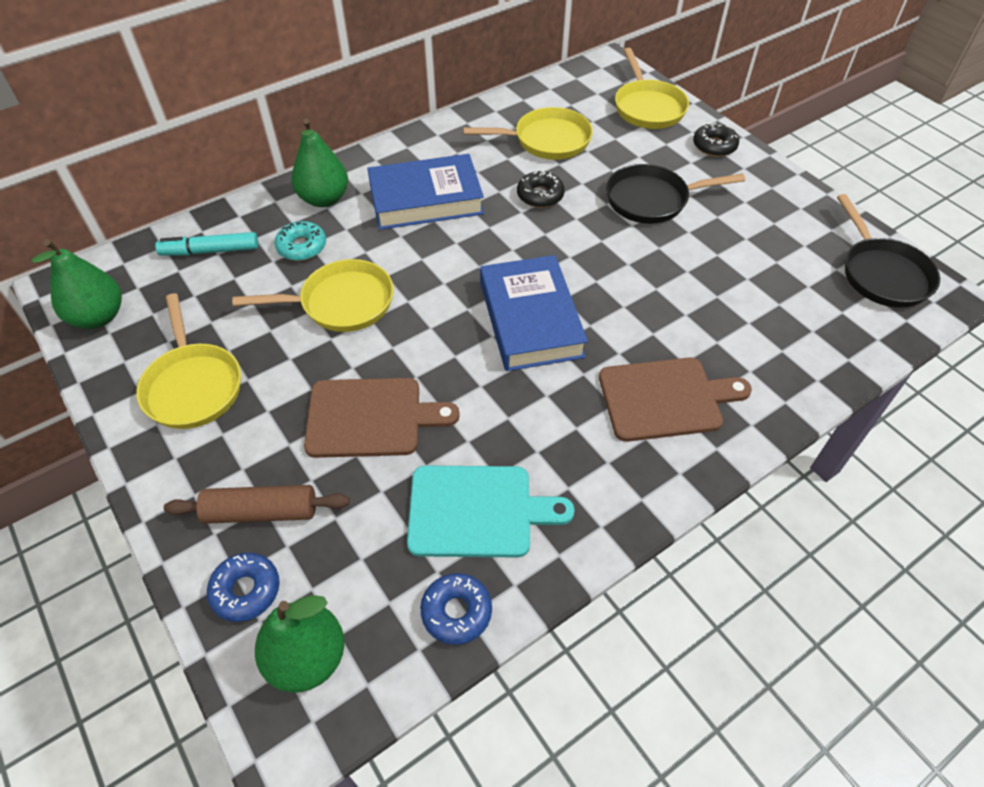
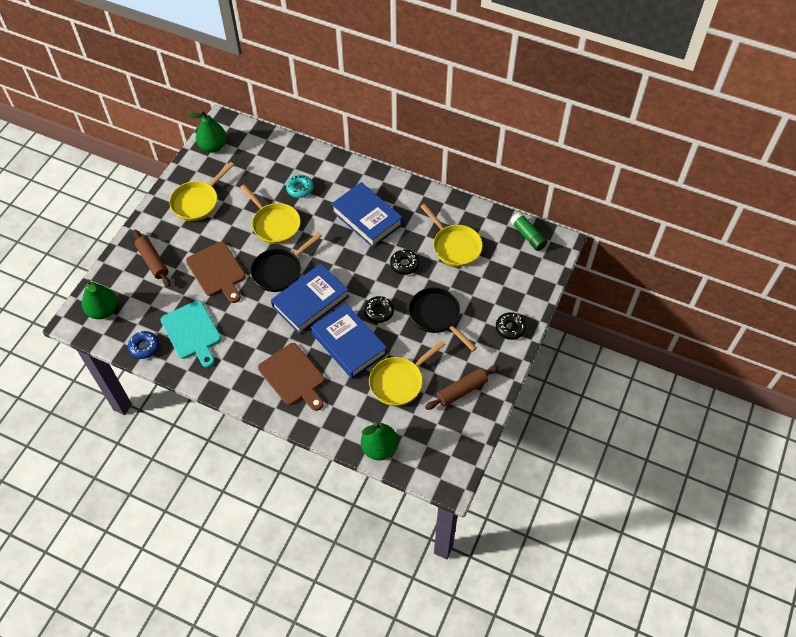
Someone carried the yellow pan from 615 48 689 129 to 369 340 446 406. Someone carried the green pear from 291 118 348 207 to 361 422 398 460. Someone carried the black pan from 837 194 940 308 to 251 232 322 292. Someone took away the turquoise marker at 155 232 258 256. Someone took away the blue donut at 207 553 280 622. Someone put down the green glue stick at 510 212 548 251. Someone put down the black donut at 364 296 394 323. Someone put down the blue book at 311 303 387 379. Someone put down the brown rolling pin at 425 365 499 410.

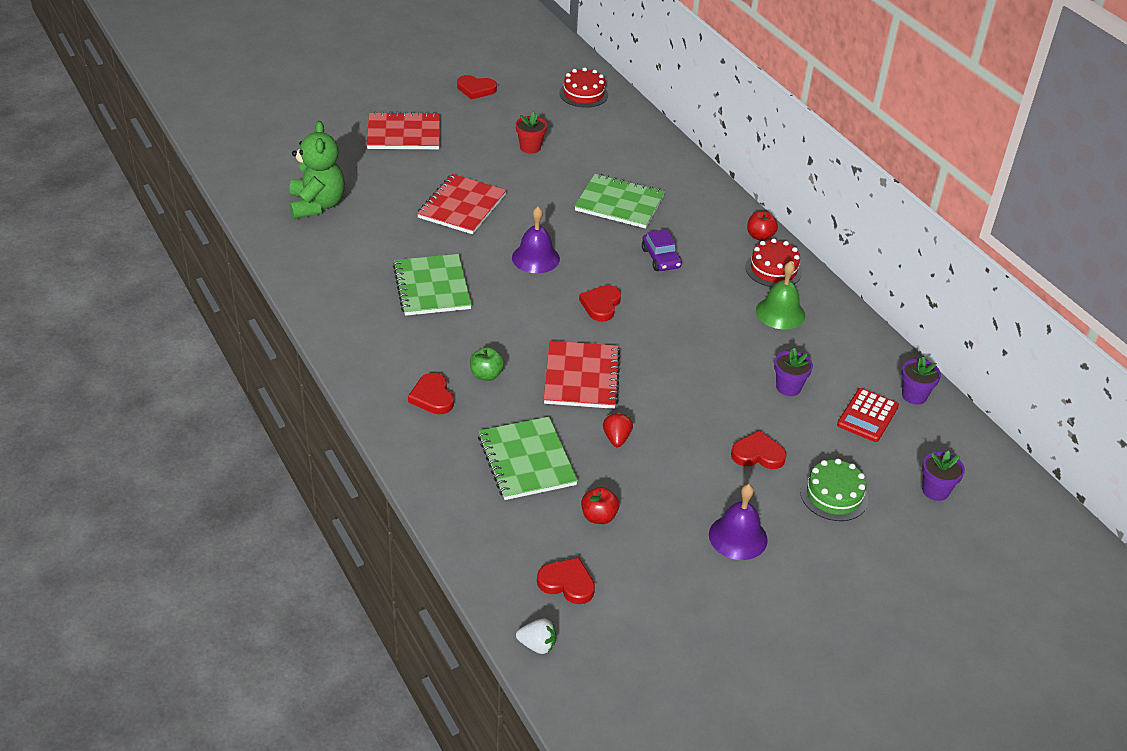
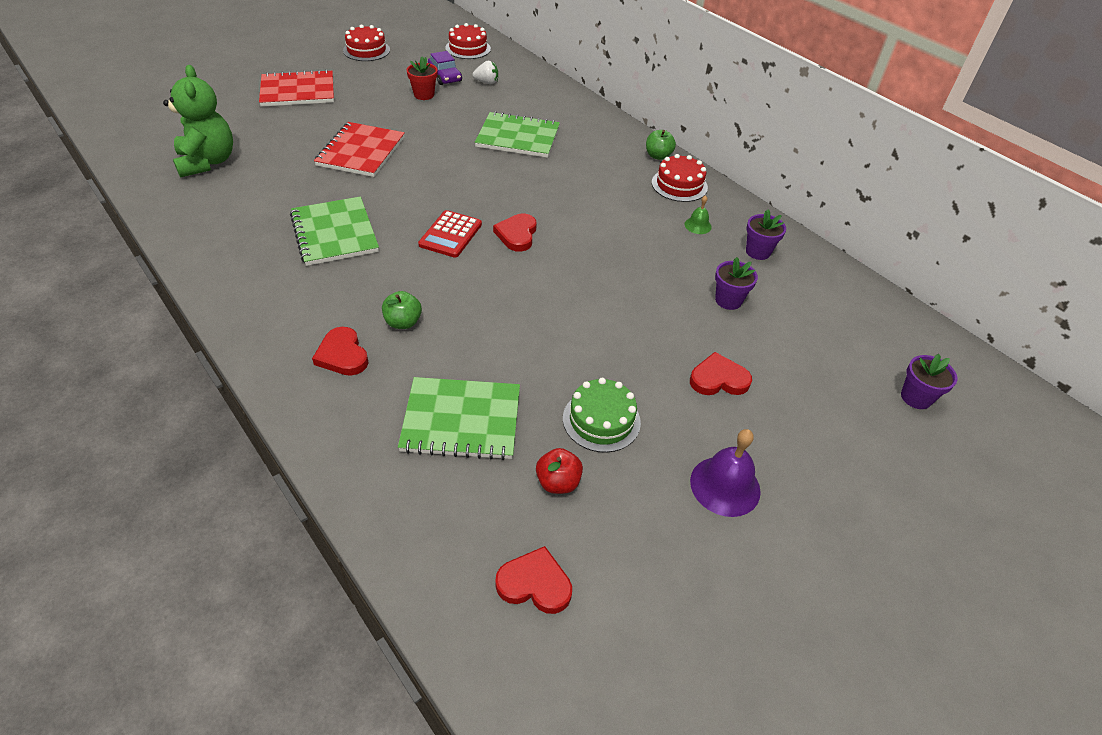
Someone swapped the red heart at 457 75 497 100 for the red cake at 343 25 390 61. Someone took away the purple bell at 512 207 560 273. Someone repainted the red apple at 747 211 778 241, which became the green apple at 646 130 676 160. Someone carried the purple car from 642 229 682 271 to 428 51 462 85. Someone scaled the green bell at 756 261 805 329 by 0.54. Someone took away the red notebook at 544 341 621 409. Someone carried the purple flower pot from 901 356 941 405 to 746 210 786 260. Someone carried the red calculator from 837 388 899 442 to 418 210 482 258. Someone took away the red strawberry at 603 412 633 447. Someone rotated the green notebook at 478 417 578 500 by 60 degrees counterclockwise. Someone carried the green cake from 800 459 868 521 to 563 378 641 453. Someone carried the white strawberry from 516 618 556 654 to 472 61 498 84.

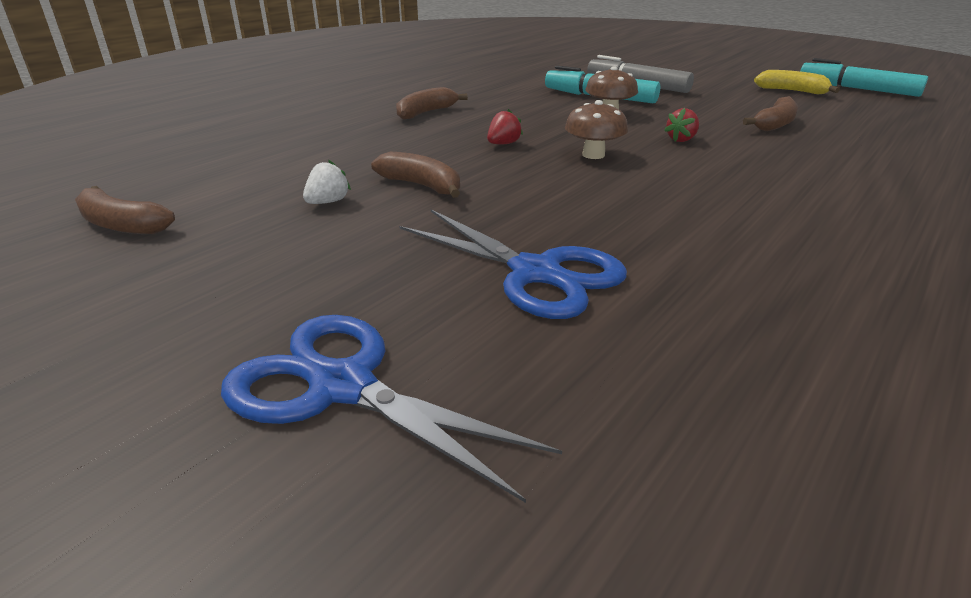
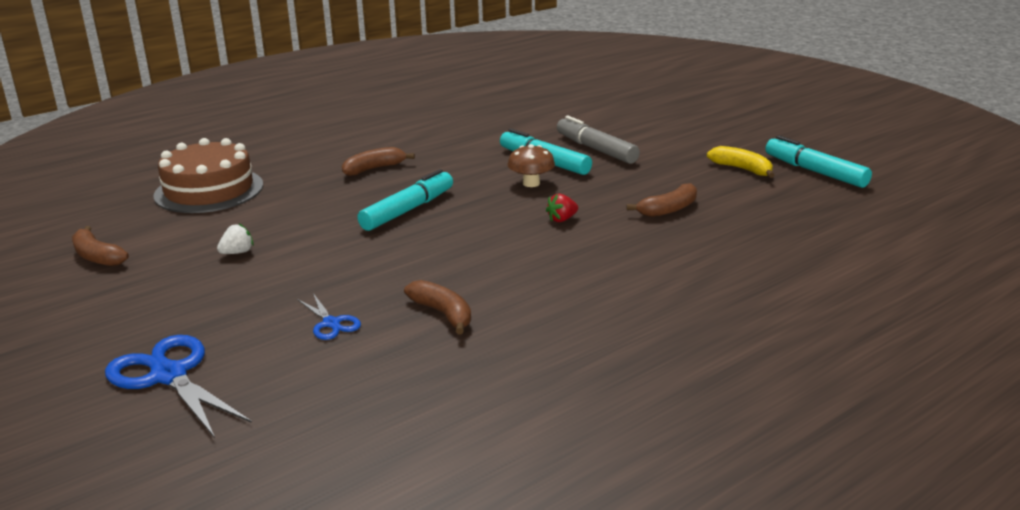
Someone took away the brown mushroom at 565 100 628 159. Someone swapped the red strawberry at 487 109 523 144 for the turquoise marker at 357 169 453 231. Someone carried the brown banana from 371 151 460 198 to 404 280 471 334. Someone scaled the blue scissors at 399 210 627 319 by 0.53. Someone put down the brown cake at 153 138 263 213.

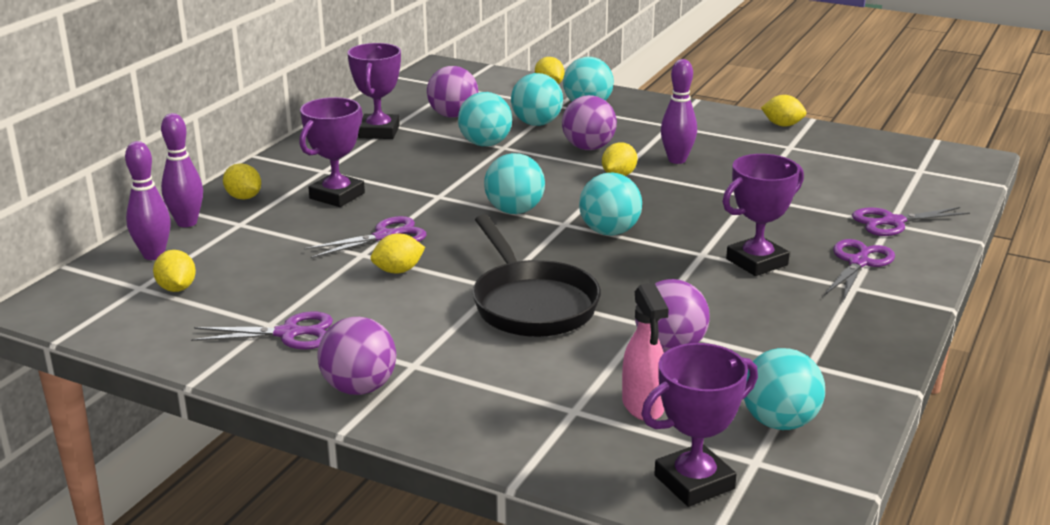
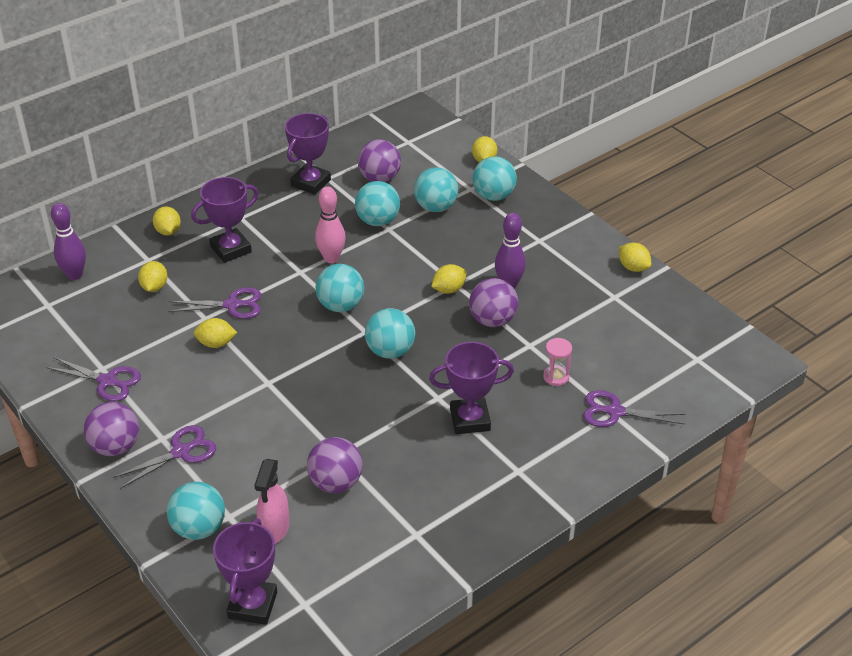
Someone carried the purple ball from 562 95 617 150 to 469 278 518 327. Someone took away the purple bowling pin at 161 113 203 227. Someone took away the black pan at 472 215 601 337. Someone carried the purple scissors from 825 239 895 301 to 113 425 216 489. Someone carried the yellow lemon from 153 250 196 292 to 138 261 168 292. Someone rotated the purple trophy at 641 343 758 507 by 75 degrees counterclockwise. Someone carried the turquoise ball from 744 348 825 430 to 167 482 225 540. Someone put down the pink bowling pin at 315 187 346 263. Someone put down the pink hourglass at 543 338 572 386.

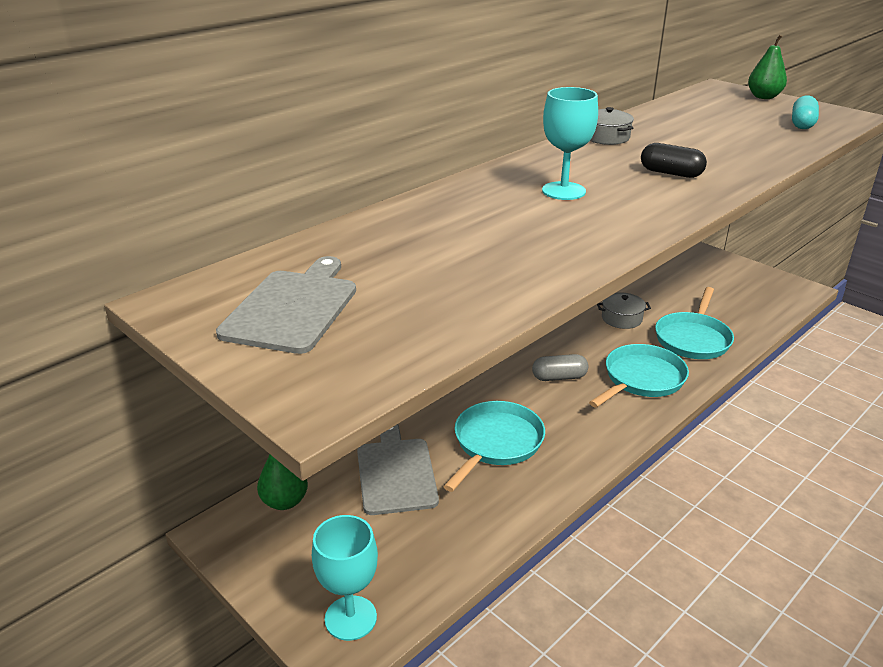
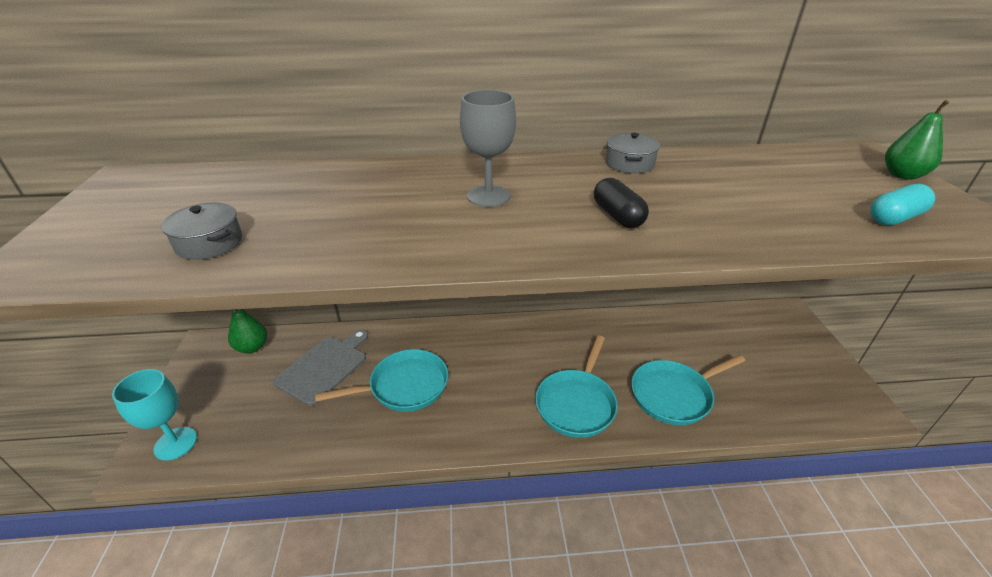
Someone repainted the turquoise goblet at 542 87 598 200, which became the grey goblet at 460 90 516 207. Someone took away the grey cutting board at 216 256 356 354. Someone carried the grey pot from 597 292 651 329 to 161 202 242 260. Someone rotated the turquoise pan at 589 344 689 408 by 120 degrees clockwise. Someone took away the grey capsule at 532 354 588 381.

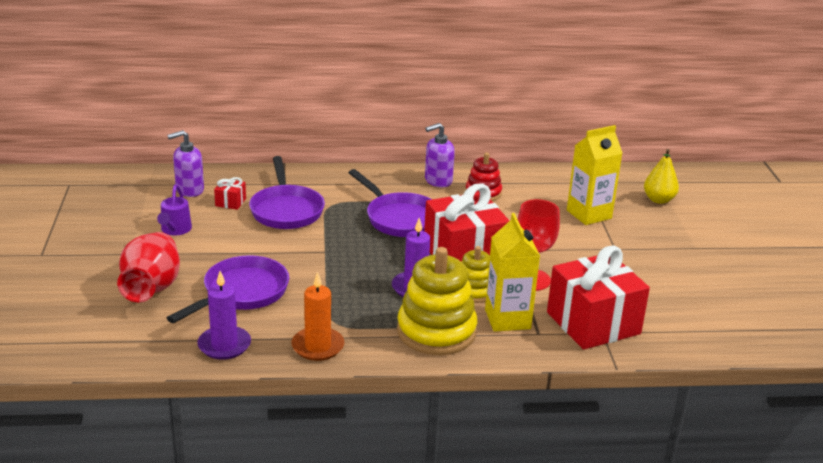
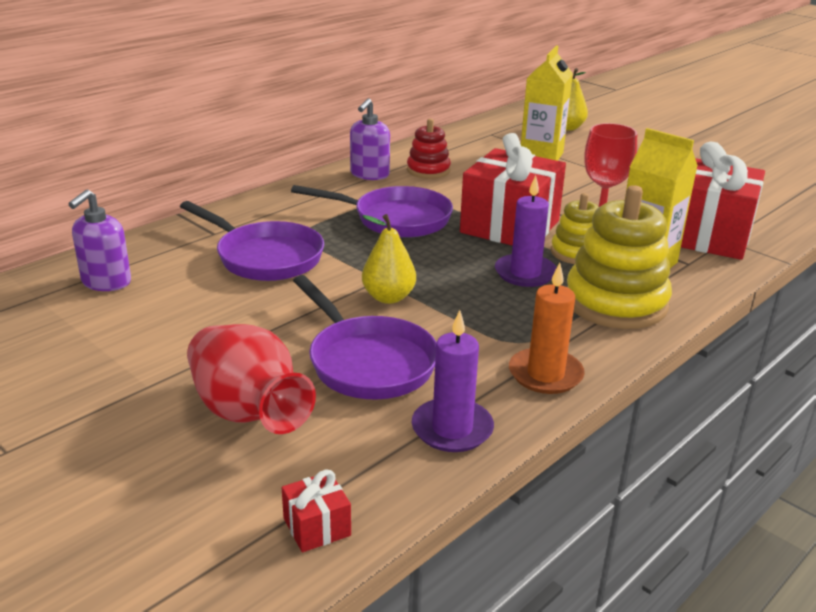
Someone carried the red gift from 214 177 246 210 to 282 469 351 552. Someone took away the purple watering can at 157 184 192 235. Someone rotated the purple pan at 167 255 289 323 by 150 degrees clockwise. Someone put down the yellow pear at 362 214 416 304.

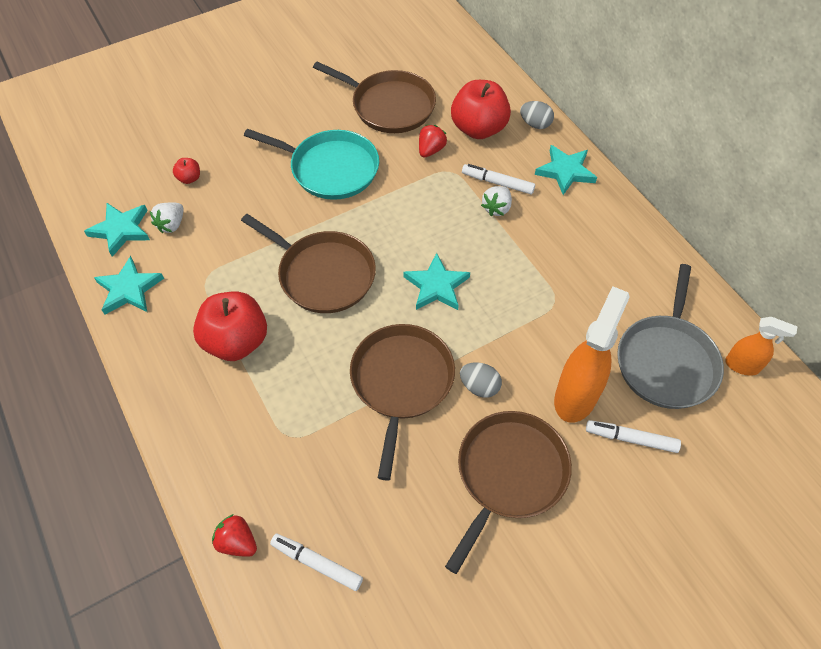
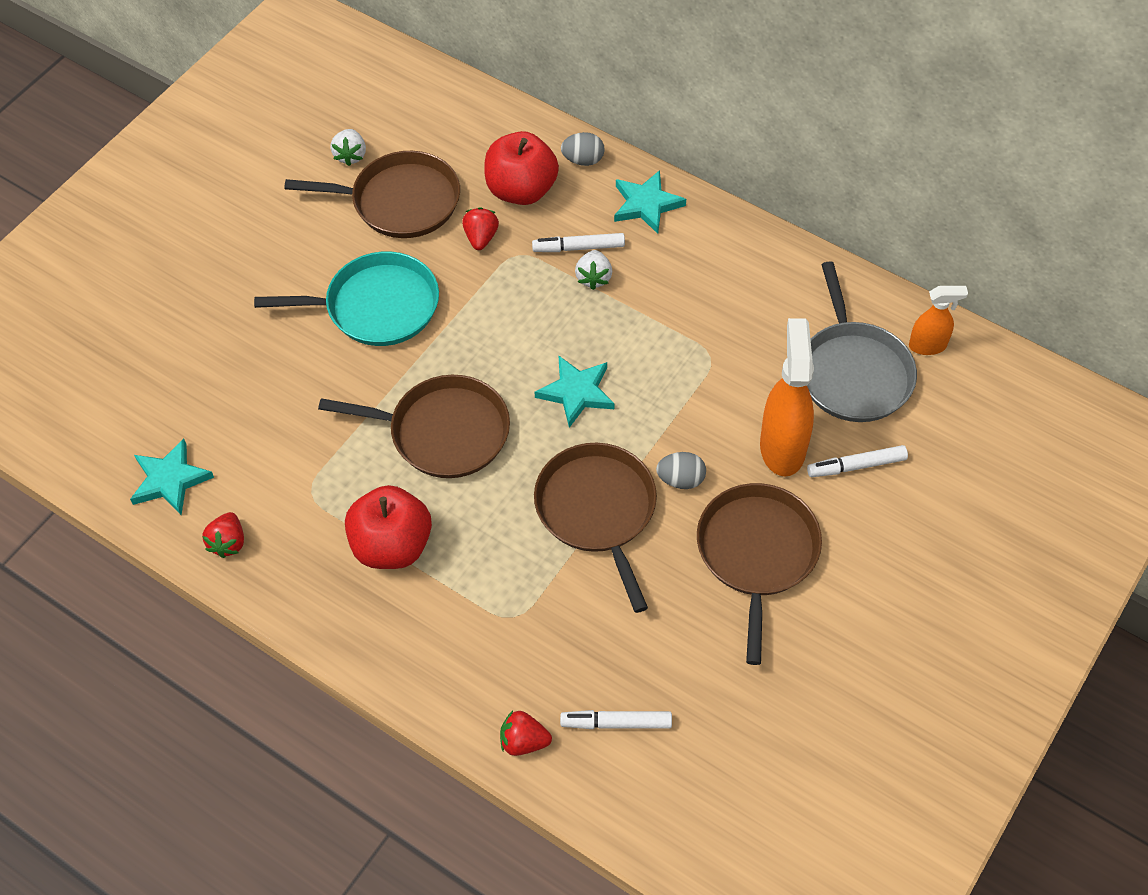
Someone took away the red apple at 173 158 200 184. Someone carried the white strawberry from 150 202 184 233 to 330 129 366 166. Someone swapped the turquoise star at 94 256 164 315 for the red strawberry at 203 512 244 558.

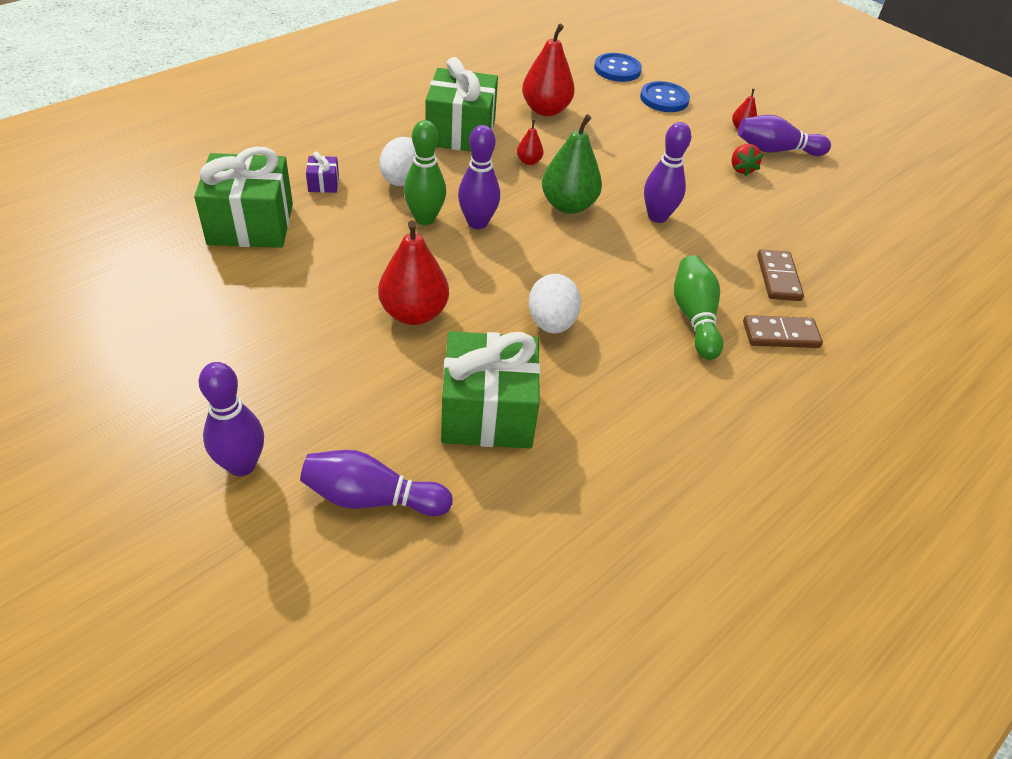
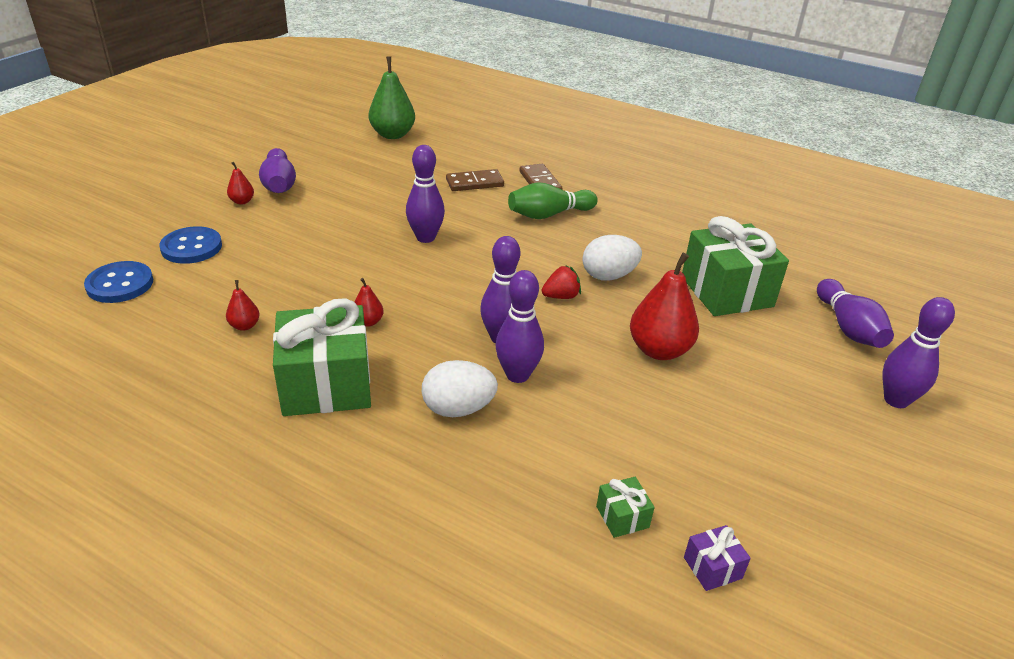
Someone scaled the red pear at 522 24 575 116 by 0.48. Someone carried the green pear from 542 114 602 214 to 369 56 415 139. Someone repainted the green bowling pin at 404 120 446 225, which became the purple bowling pin at 495 270 544 383. Someone carried the red strawberry from 732 144 763 176 to 542 265 581 299. Someone scaled the green gift at 194 147 293 248 by 0.42. Someone carried the purple gift from 306 151 339 193 to 684 525 751 591.

